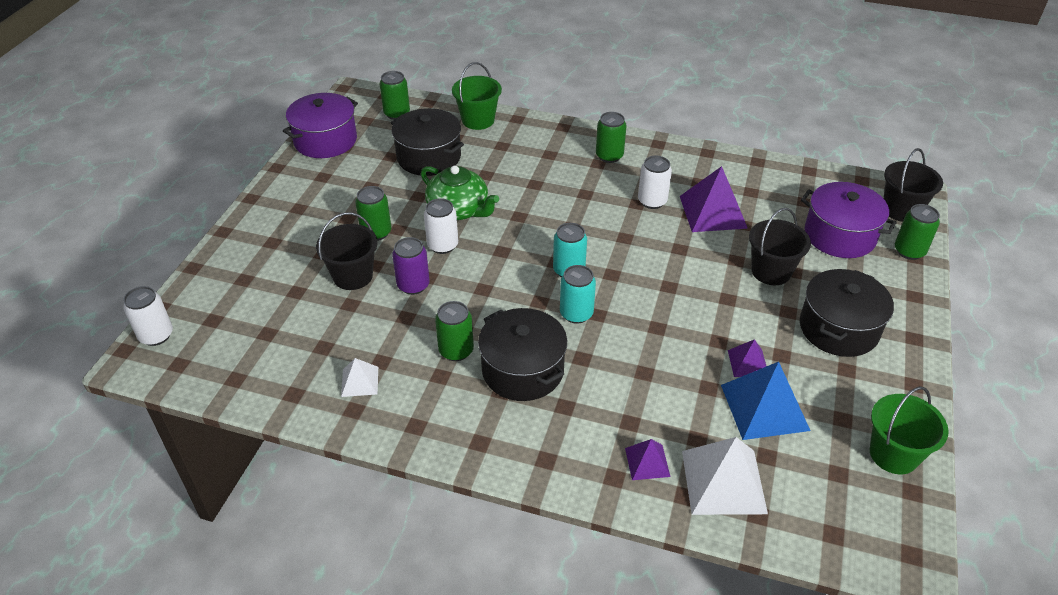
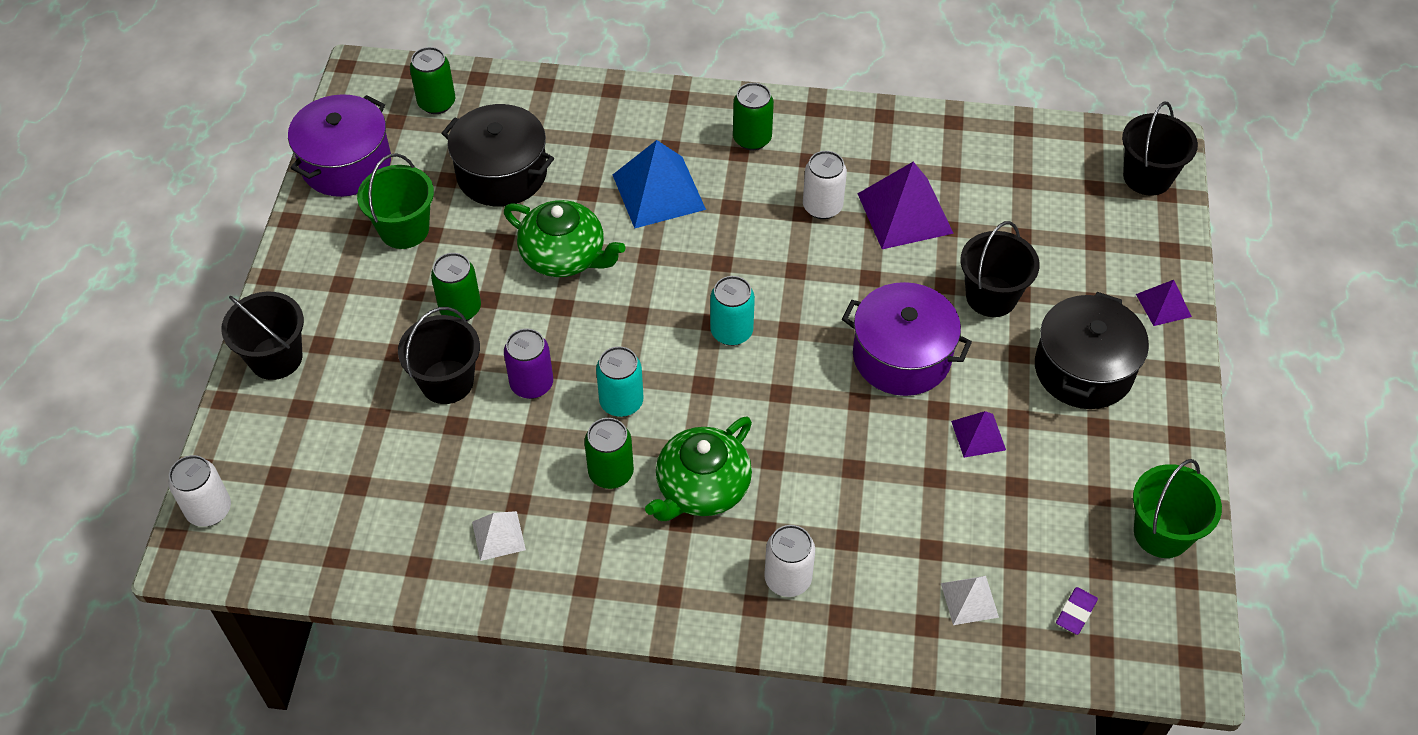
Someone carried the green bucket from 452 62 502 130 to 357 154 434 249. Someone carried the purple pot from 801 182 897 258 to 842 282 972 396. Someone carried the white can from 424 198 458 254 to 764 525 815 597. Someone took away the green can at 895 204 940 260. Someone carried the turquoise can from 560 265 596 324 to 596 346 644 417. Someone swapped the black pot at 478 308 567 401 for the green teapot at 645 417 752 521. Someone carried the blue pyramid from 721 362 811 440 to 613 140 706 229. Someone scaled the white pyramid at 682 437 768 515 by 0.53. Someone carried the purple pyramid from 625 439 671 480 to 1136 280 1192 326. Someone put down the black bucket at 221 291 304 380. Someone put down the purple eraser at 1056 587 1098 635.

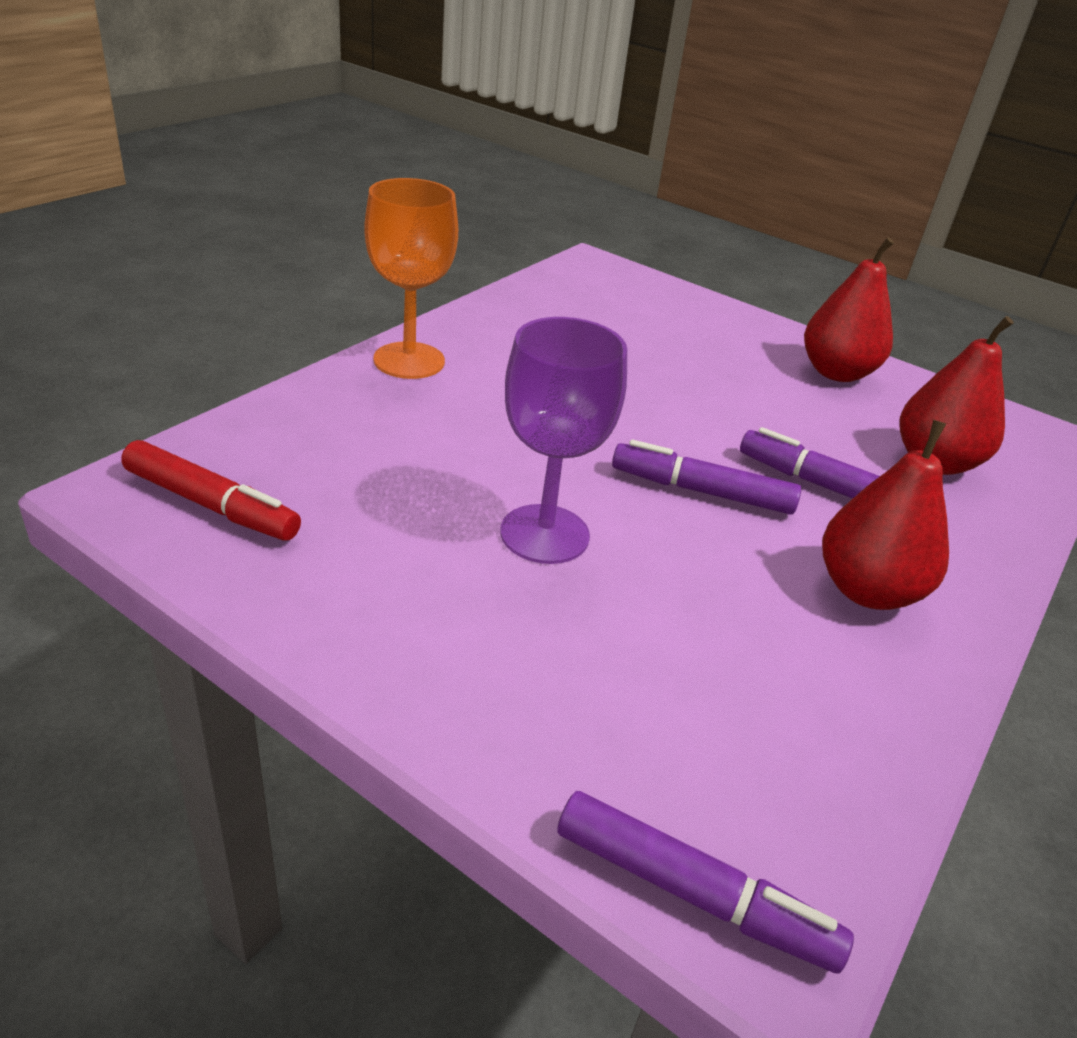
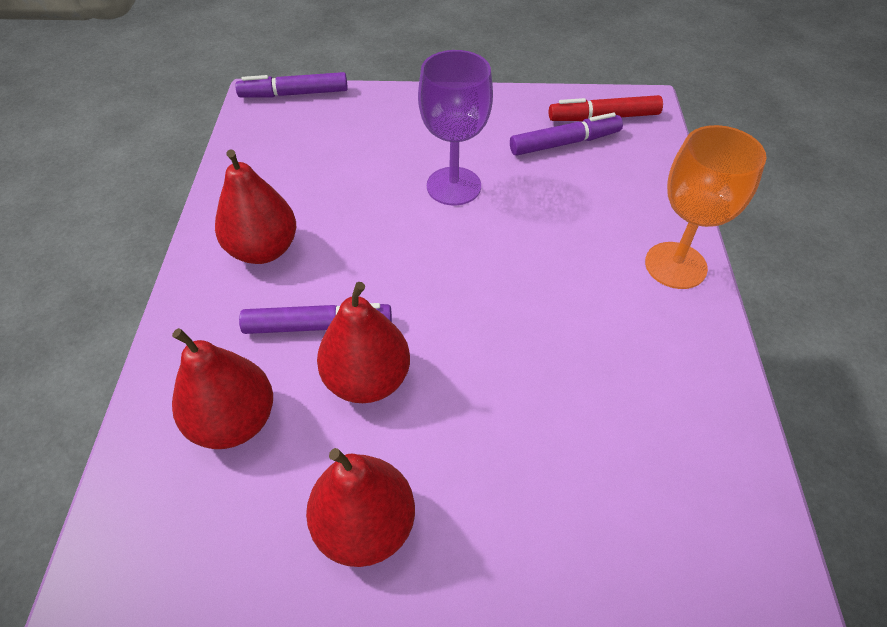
Someone carried the purple marker from 612 440 801 515 to 510 113 623 156. Someone put down the red pear at 317 282 410 403.

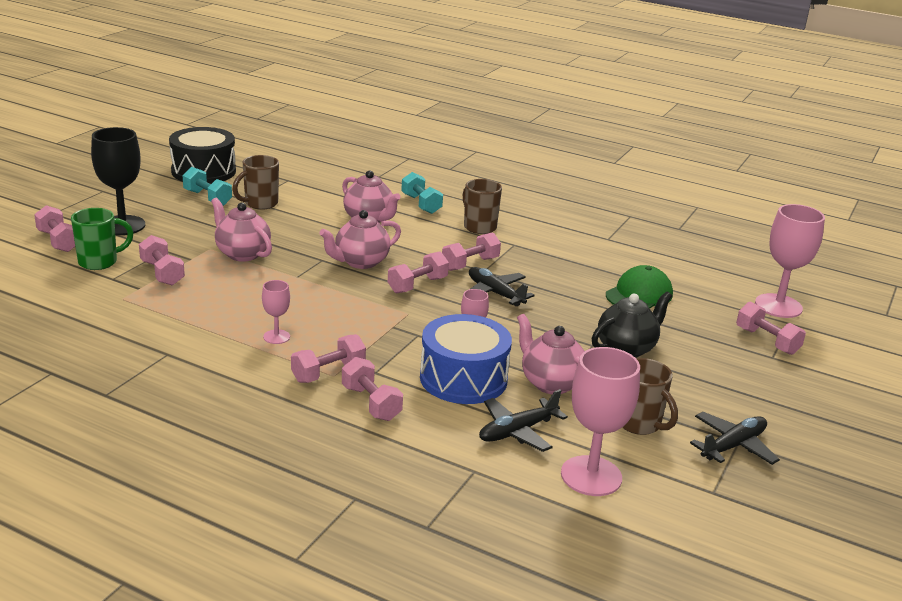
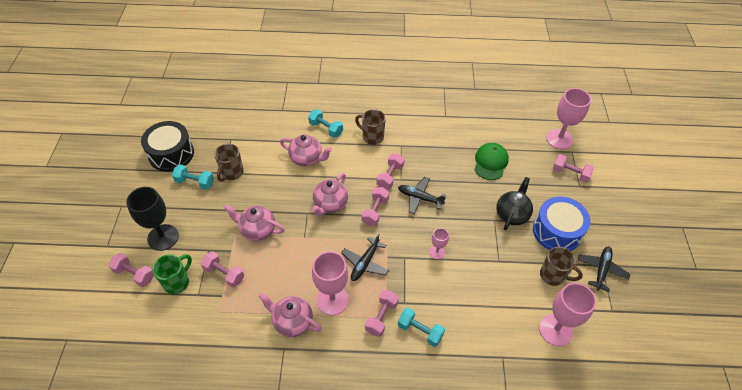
Someone scaled the pink goblet at 262 280 290 344 by 1.95. Someone carried the blue drum from 420 314 512 404 to 533 197 590 251. Someone carried the pink teapot from 517 314 584 394 to 258 293 322 337. Someone repainted the pink dumbbell at 342 357 403 421, which became the turquoise dumbbell at 398 308 445 347. Someone carried the black plane from 479 389 568 452 to 341 234 389 281.

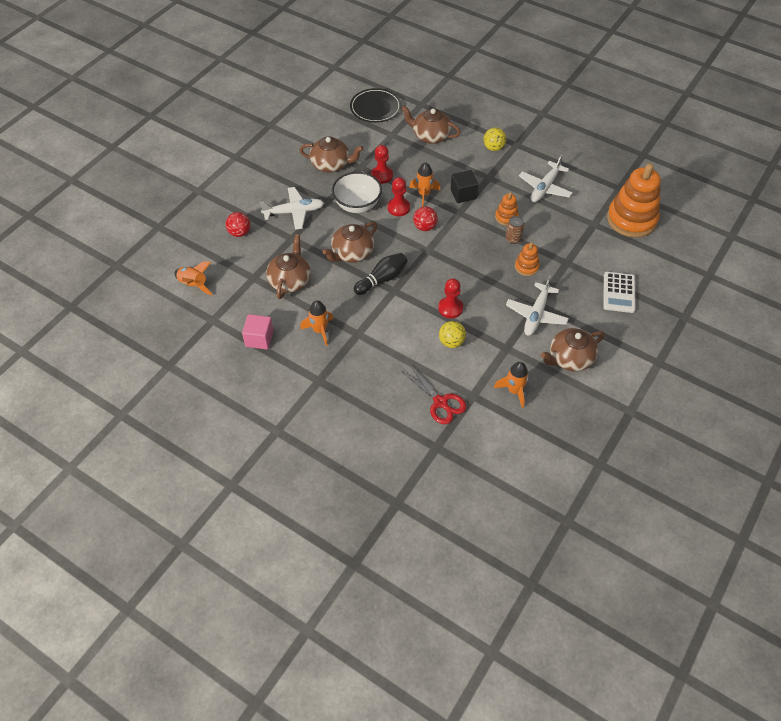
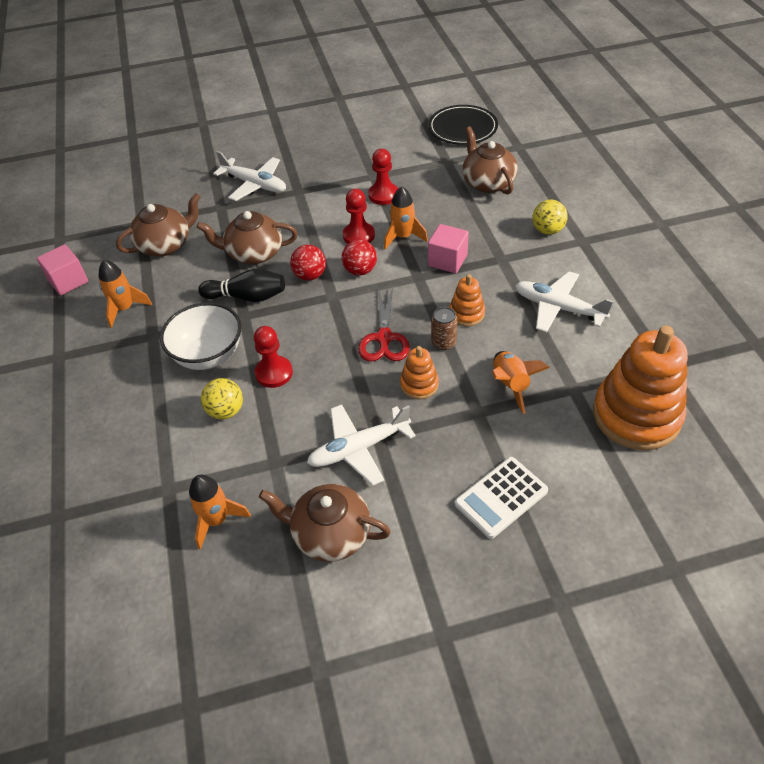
Someone took away the brown teapot at 300 137 364 173. Someone rotated the white plane at 519 155 572 202 by 45 degrees clockwise. Someone repainted the black cube at 450 170 479 203, which became the pink cube at 428 224 469 273. Someone carried the white bowl from 332 172 382 213 to 160 302 241 370. Someone carried the red ball from 225 212 250 237 to 290 245 326 280. Someone carried the orange rocket from 175 261 213 296 to 492 351 550 414. Someone carried the red scissors from 403 365 466 424 to 358 287 410 362.

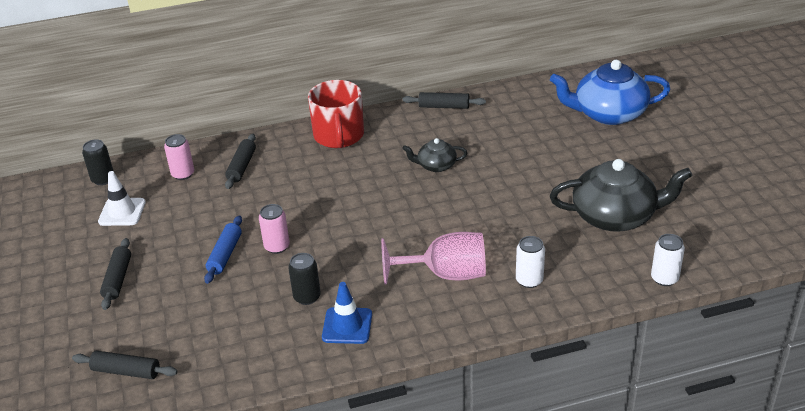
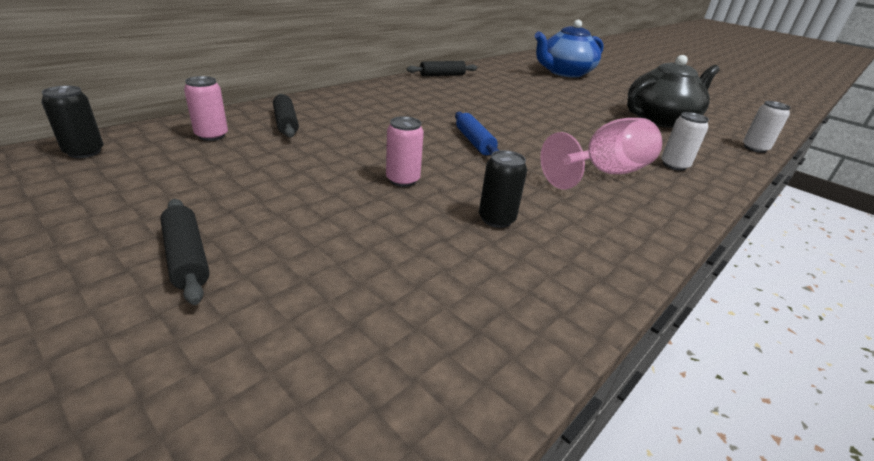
Someone took away the red mug at 308 80 364 148. Someone took away the black teapot at 402 138 468 172. Someone took away the white traffic cone at 98 171 146 226. Someone carried the blue rolling pin from 204 215 242 284 to 455 112 500 155. Someone took away the blue traffic cone at 322 282 372 344. Someone took away the black rolling pin at 72 351 178 379.

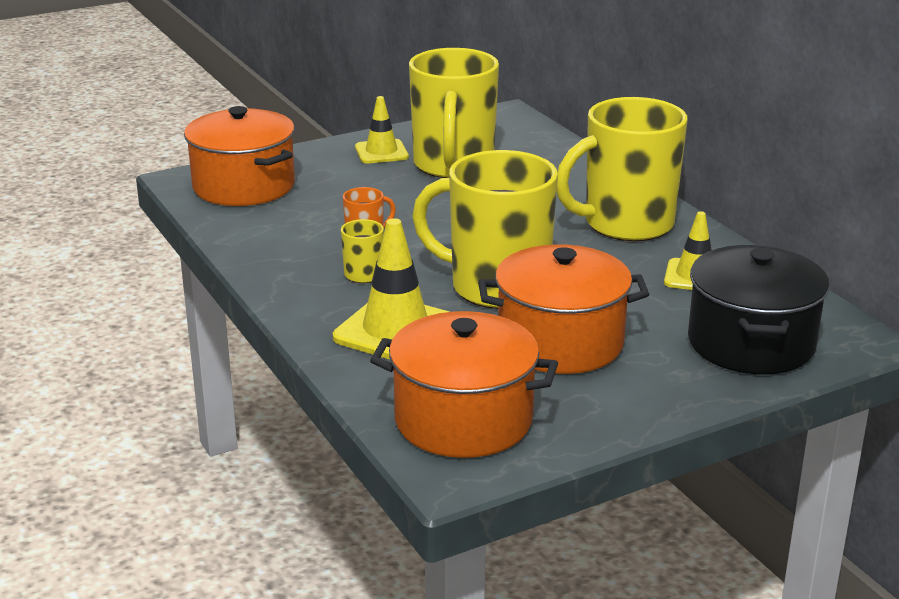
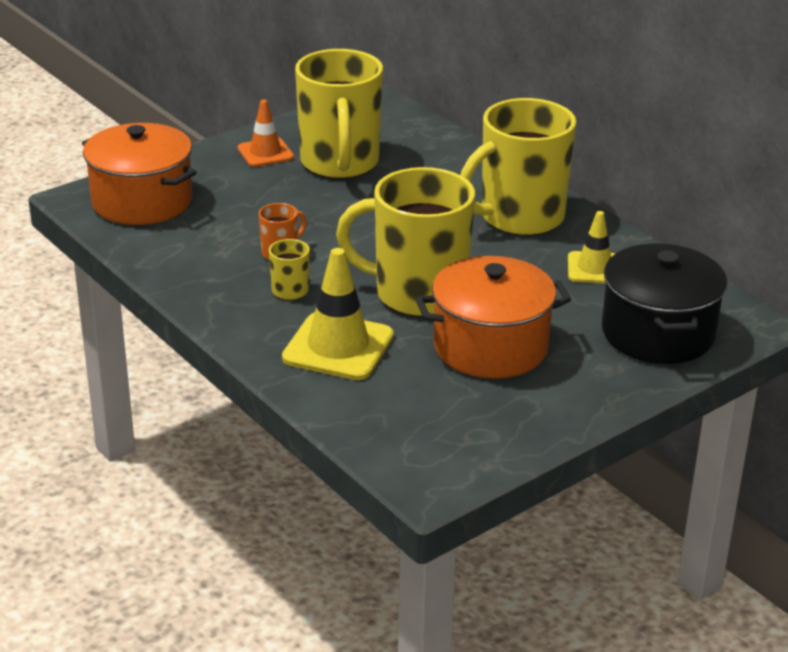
Someone repainted the yellow traffic cone at 355 96 409 164, which became the orange traffic cone at 237 100 294 167. Someone took away the orange pot at 370 311 558 458.

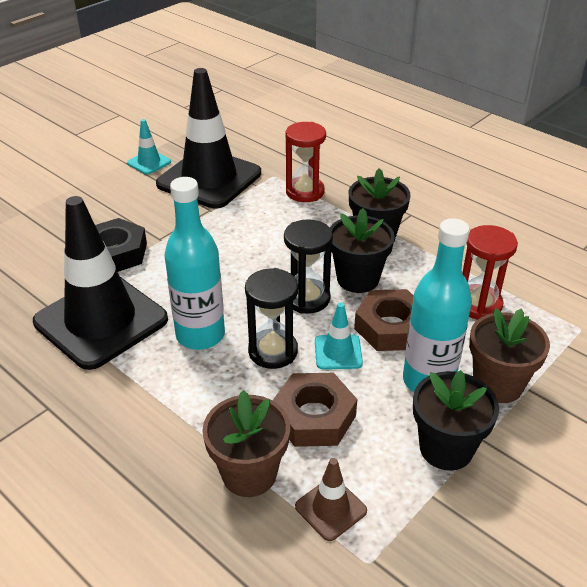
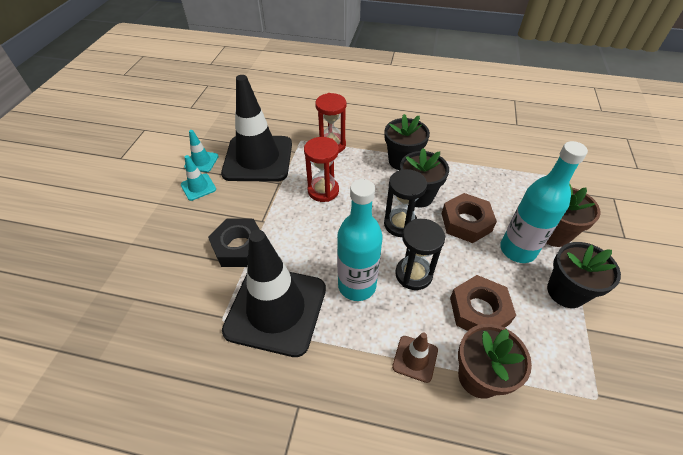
Someone carried the red hourglass from 462 225 518 320 to 304 137 339 202. Someone carried the turquoise traffic cone from 315 303 363 370 to 181 155 216 201. Someone carried the brown traffic cone from 295 458 367 541 to 392 333 438 383.

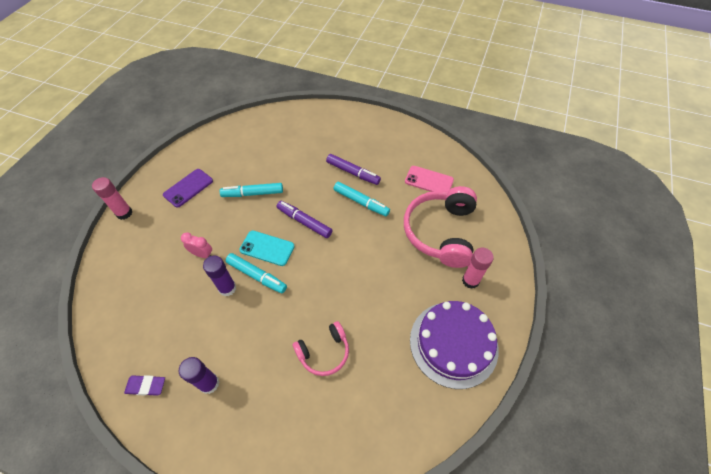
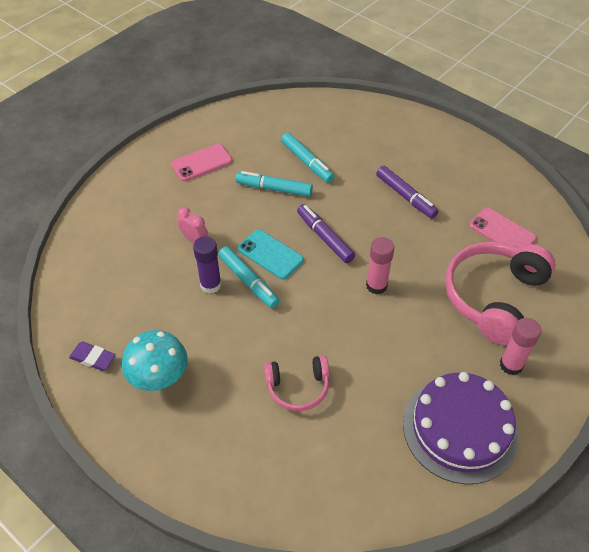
Someone repainted the purple phone at 163 169 213 208, which became the pink phone at 171 144 232 181. Someone carried the pink glue stick from 92 177 132 220 to 366 237 395 294. Someone carried the turquoise marker from 334 182 390 216 to 281 132 335 183. Someone swapped the purple glue stick at 179 357 219 394 for the turquoise mushroom at 122 330 188 391.

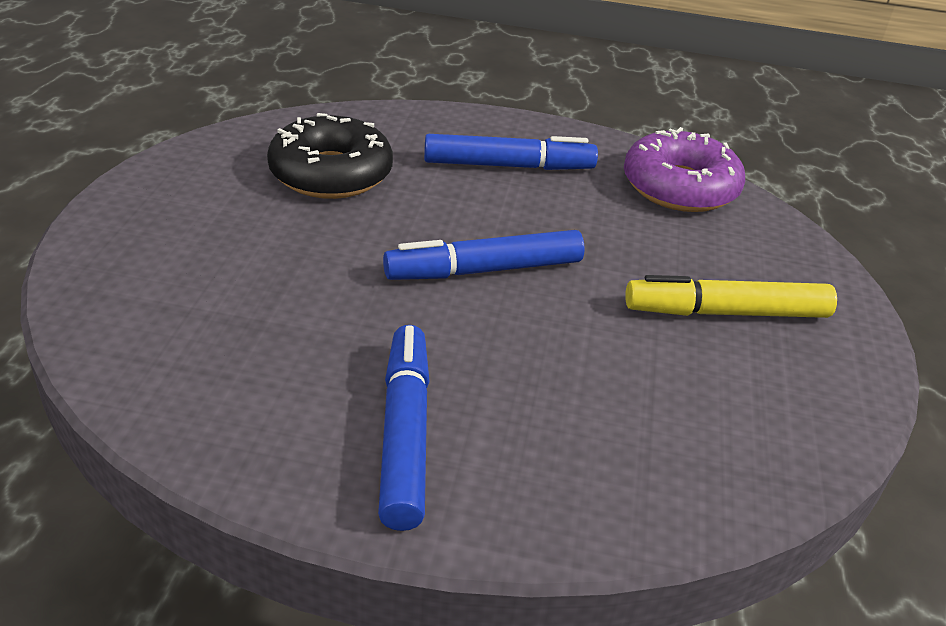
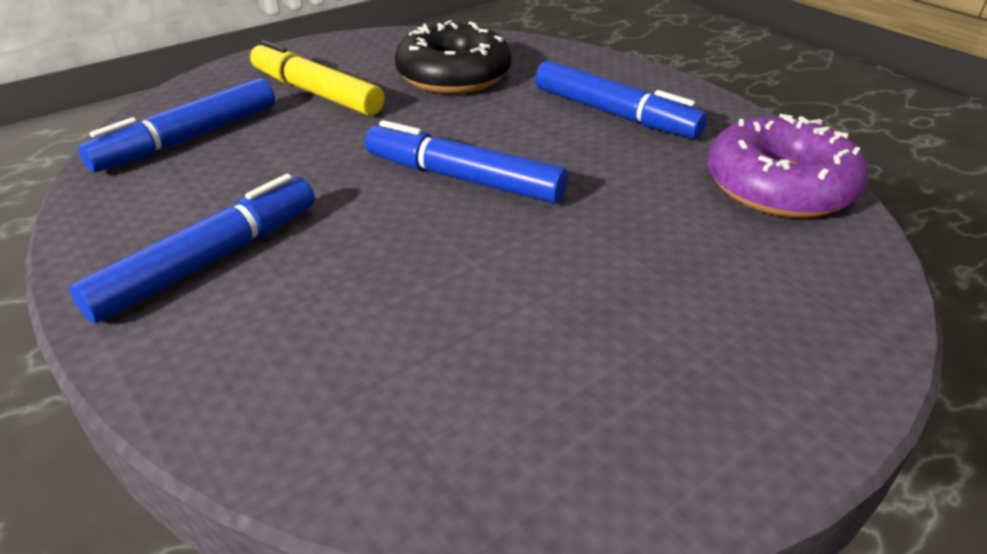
Someone carried the yellow marker from 625 275 837 318 to 250 40 384 116. Someone put down the blue marker at 78 78 275 172.

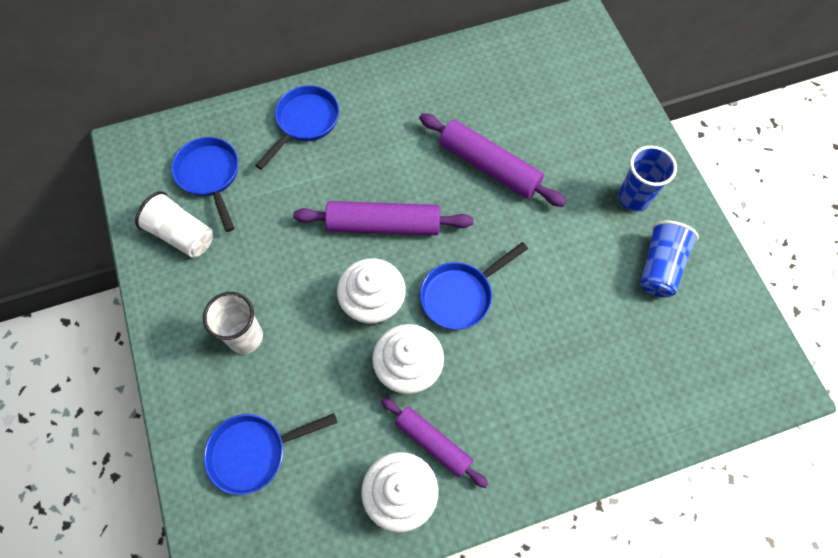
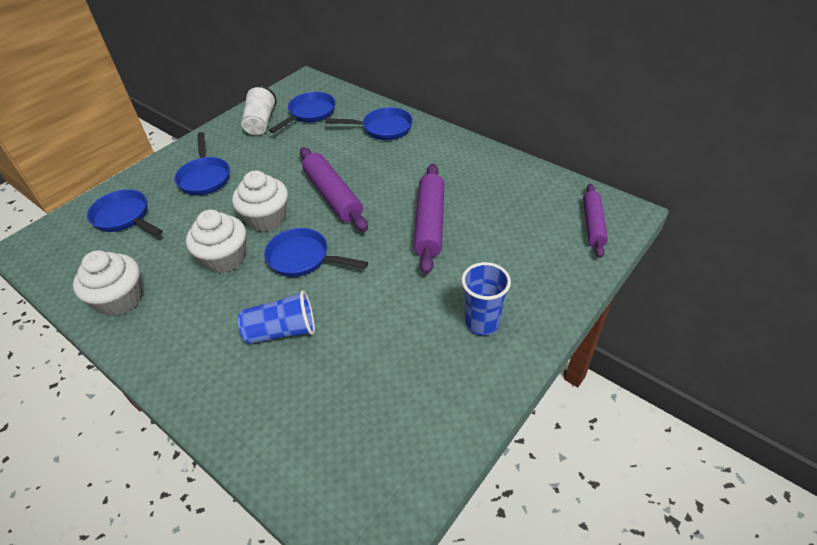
Someone carried the blue cup from 640 221 699 297 to 238 290 315 344. Someone swapped the white cup at 203 292 263 354 for the blue pan at 174 132 230 195. Someone carried the purple rolling pin from 381 397 488 488 to 583 183 608 258.

